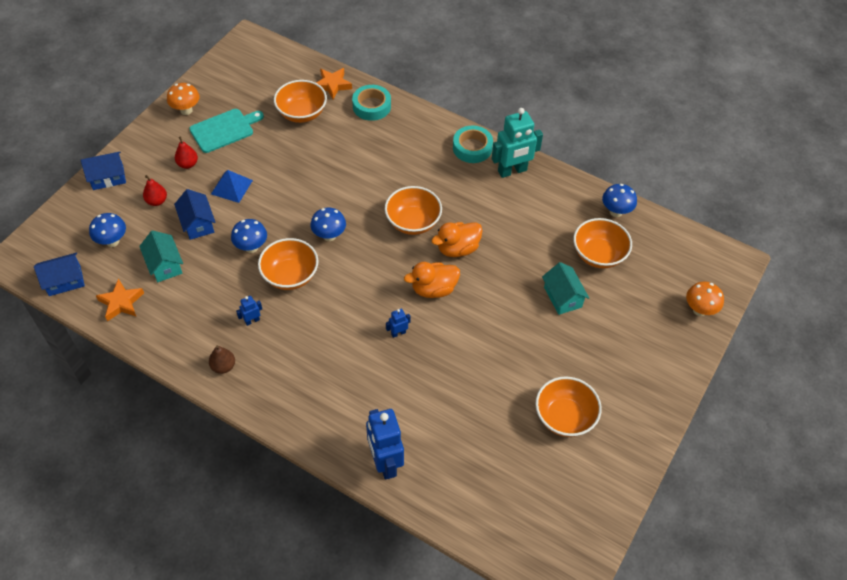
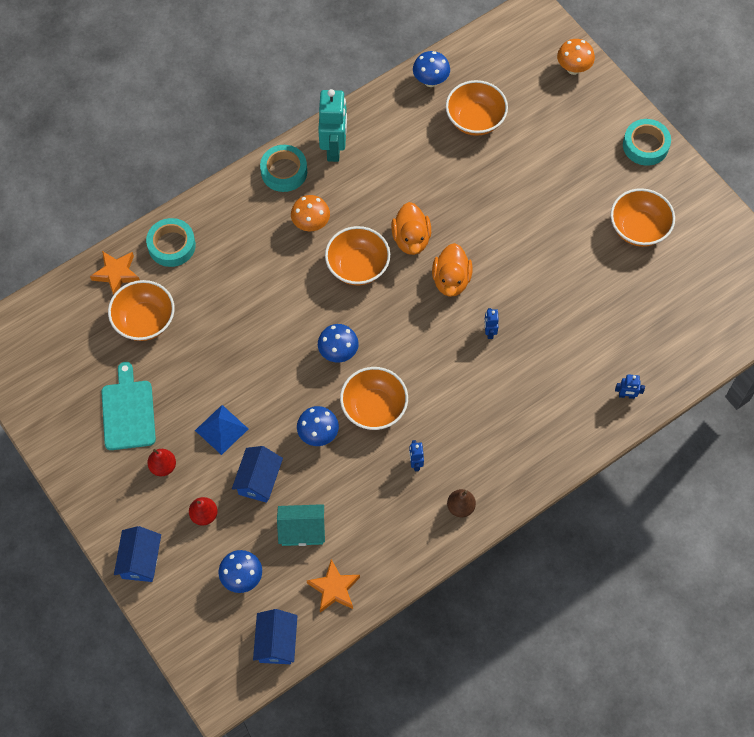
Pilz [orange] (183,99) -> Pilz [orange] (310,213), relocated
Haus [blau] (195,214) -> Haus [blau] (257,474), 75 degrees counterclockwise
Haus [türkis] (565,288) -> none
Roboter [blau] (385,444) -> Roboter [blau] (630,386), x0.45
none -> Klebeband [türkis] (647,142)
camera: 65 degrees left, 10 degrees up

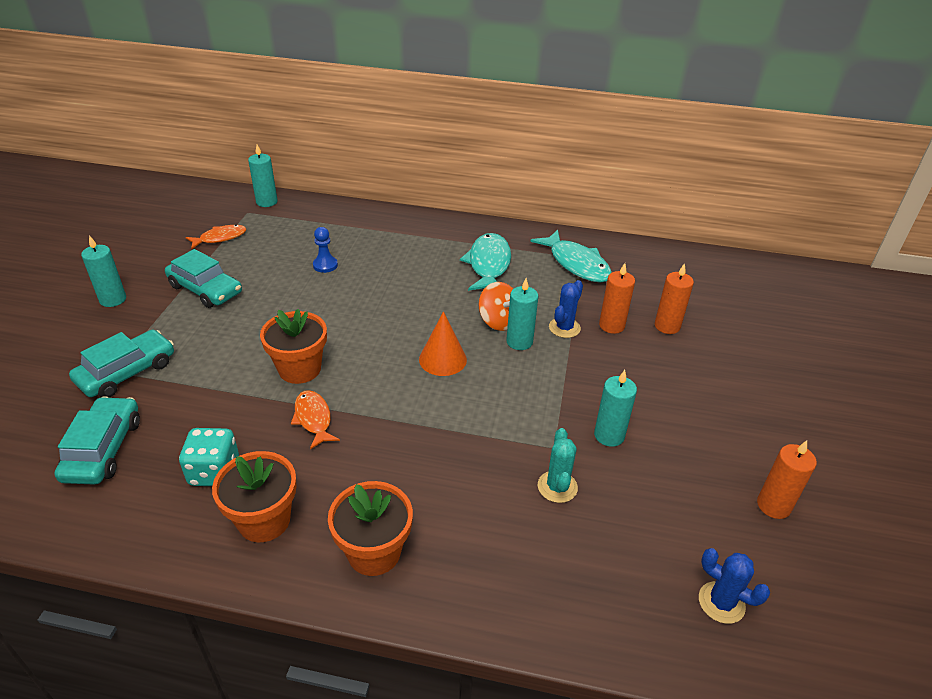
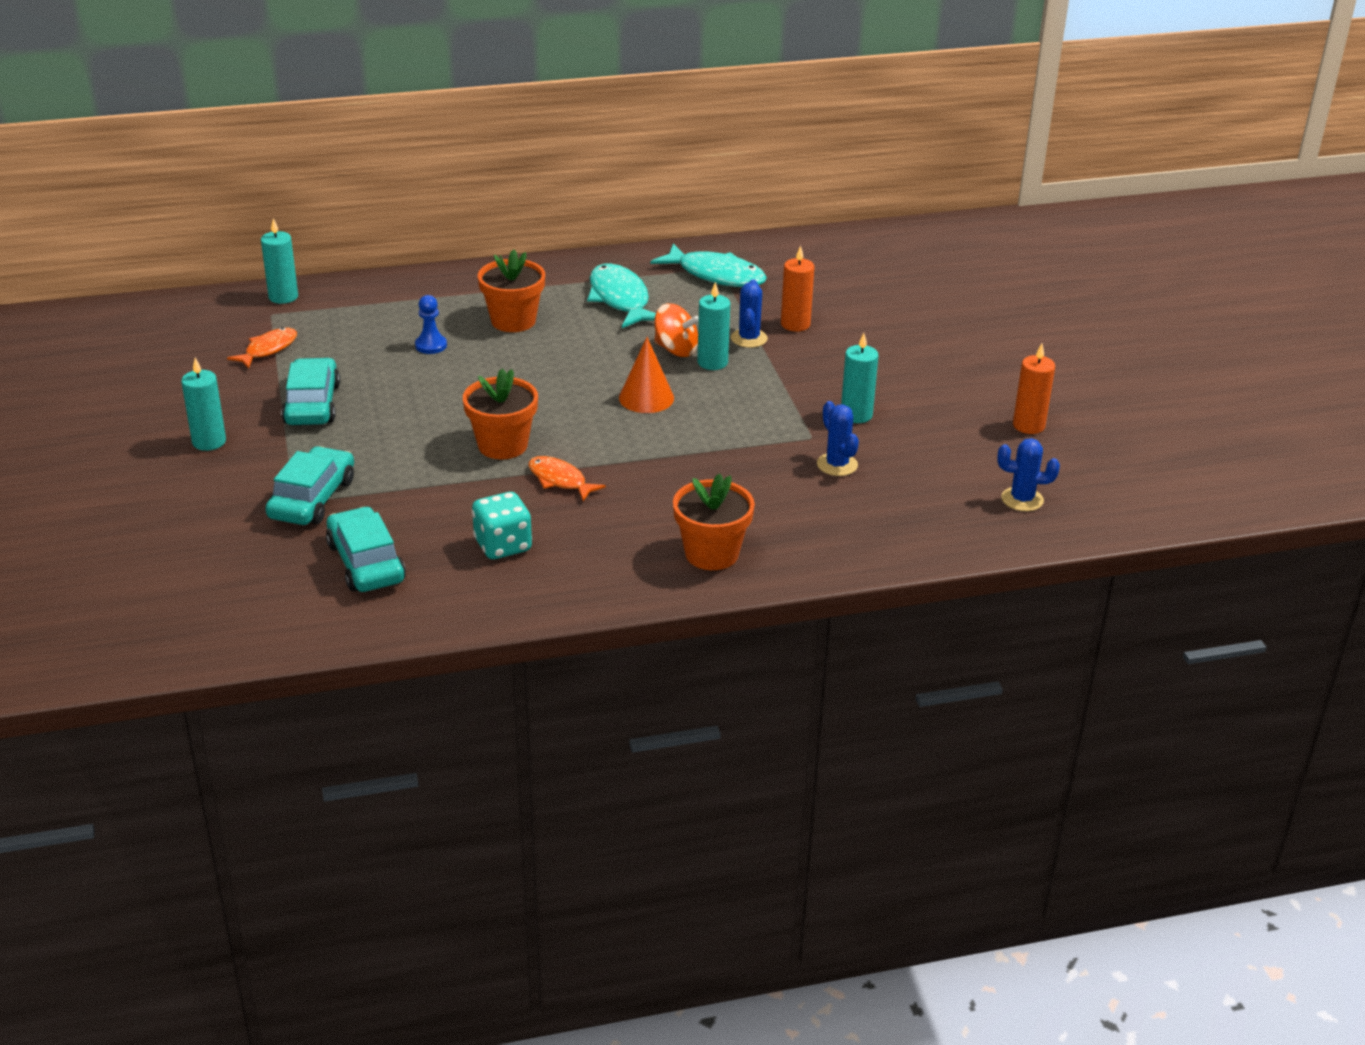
Auto [türkis] (203,278) -> Auto [türkis] (310,391), 105 degrees counterclockwise
Kerze [orange] (674,298) -> none
Kaktus [türkis] (558,465) -> Kaktus [blau] (838,438)
Blumentopf [orange] (254,496) -> Blumentopf [orange] (511,291), relocated
camera: 25 degrees left, 5 degrees down

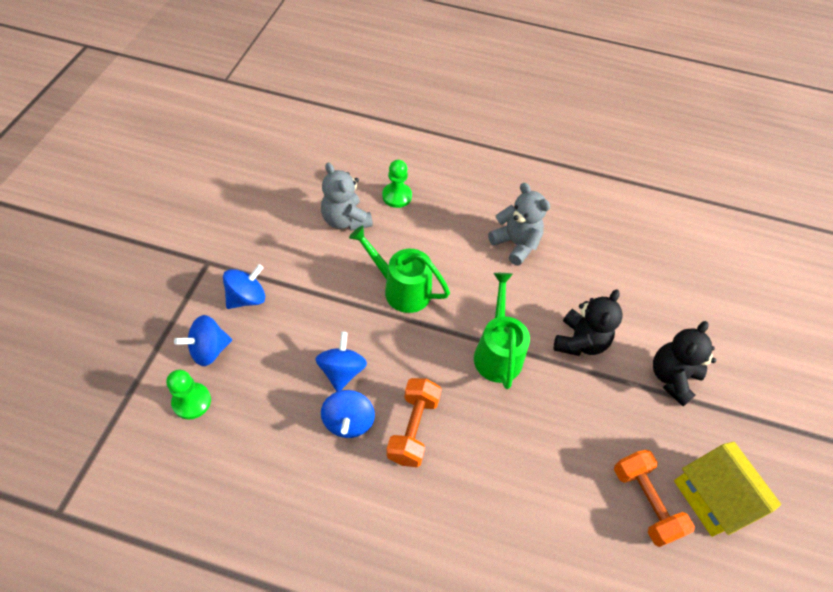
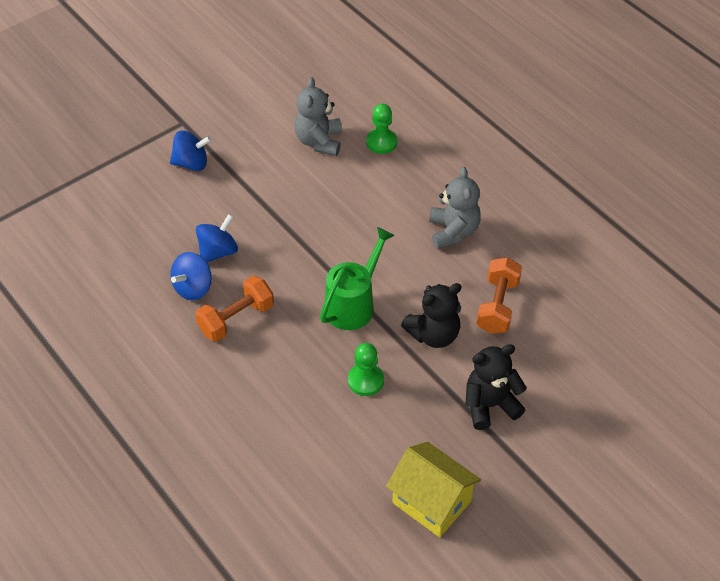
Gießkanne [grün] (399,269) -> none
Kreisel [blau] (203,340) -> none
Bauer [grün] (188,395) -> Bauer [grün] (366,369), relocated
Haus [gelb] (727,489) -> Haus [gelb] (433,490), 60 degrees counterclockwise
Hantel [orange] (654,498) -> Hantel [orange] (499,295), relocated
camera: 40 degrees right, 5 degrees down

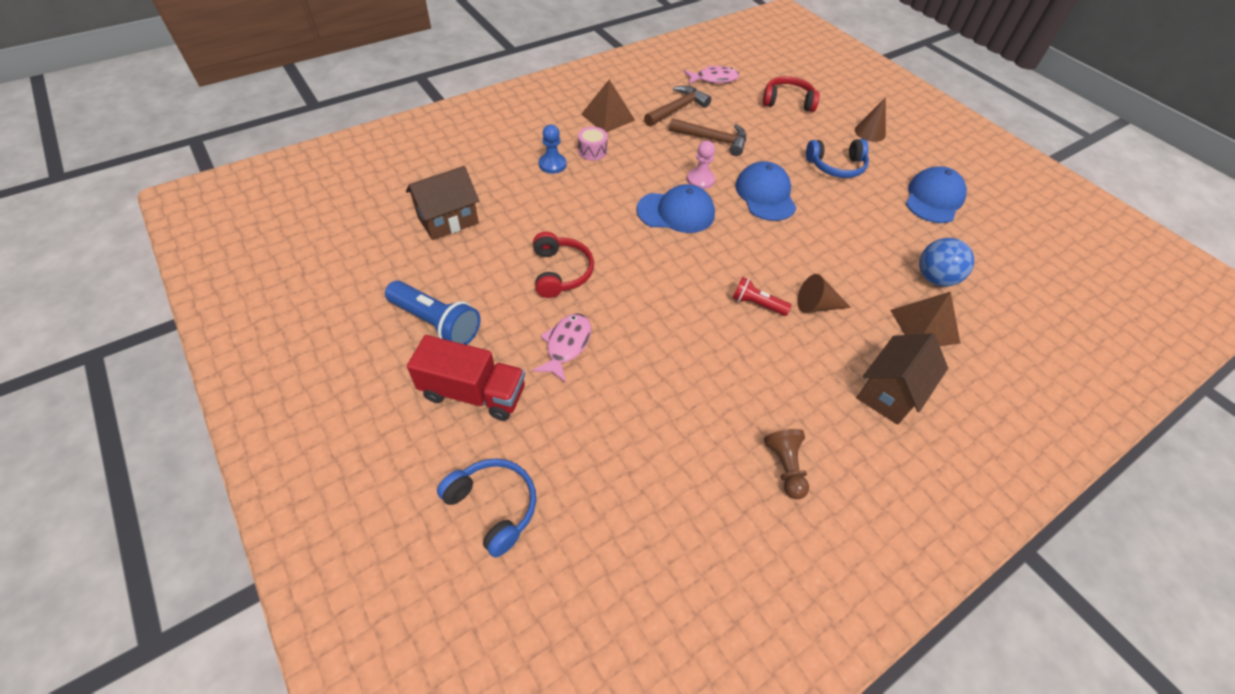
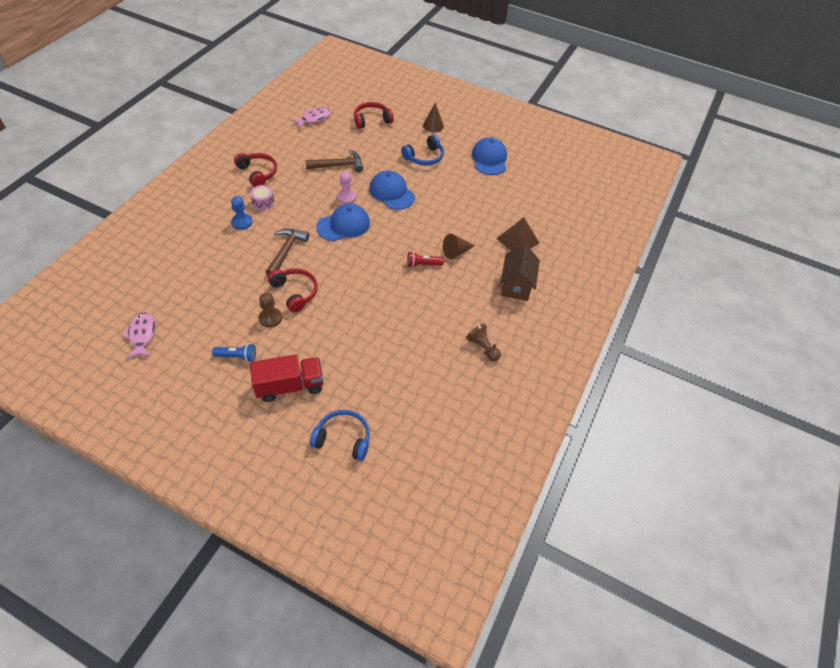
Pyramide [braun] (608,106) -> Kopfhörer [rot] (255,170)
Hammer [braun] (677,106) -> Hammer [braun] (287,252), relocated
Haus [braun] (442,203) -> none
Ball [blau] (946,262) -> none
Taschenlampe [blau] (432,313) -> Taschenlampe [blau] (234,352), x0.59
Fisch [rosa] (562,348) -> Fisch [rosa] (139,335), relocated
none -> Bauer [braun] (270,310)
camera: 30 degrees left, 0 degrees up

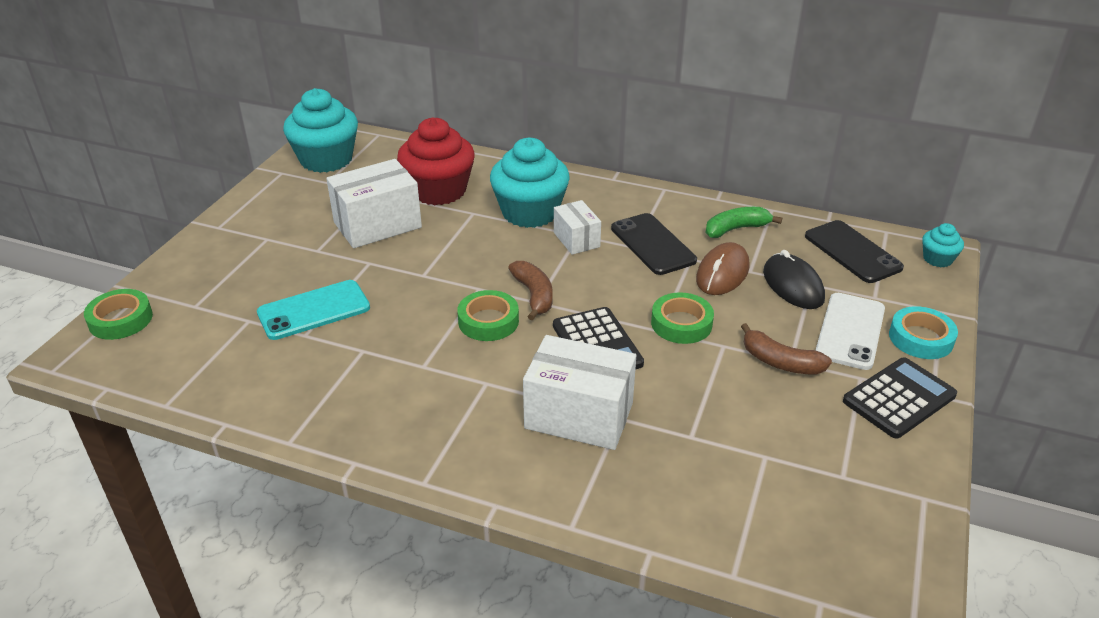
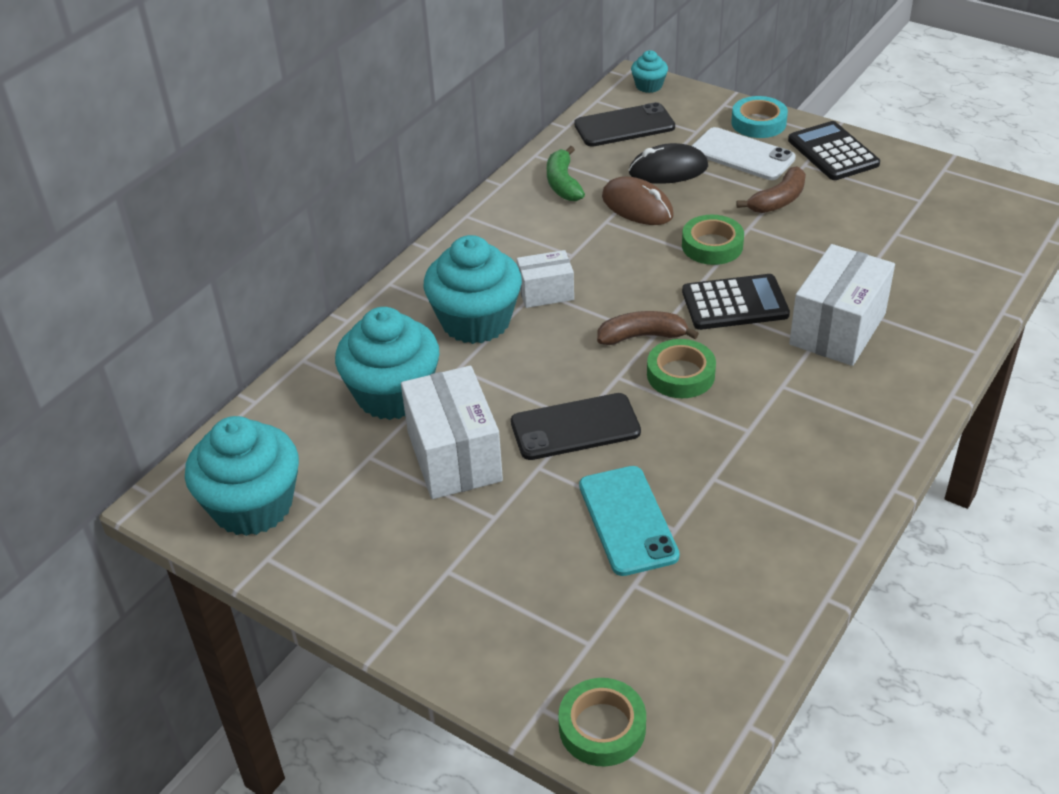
Muffin [rot] (436,161) -> Muffin [türkis] (387,363)
Handy [schwarz] (654,244) -> Handy [schwarz] (576,426), relocated
camera: 75 degrees left, 5 degrees up

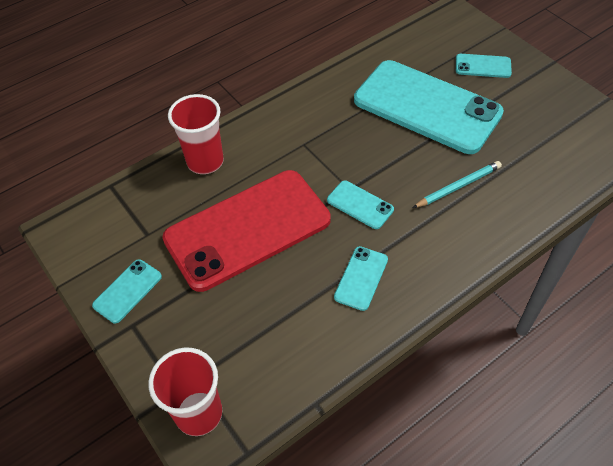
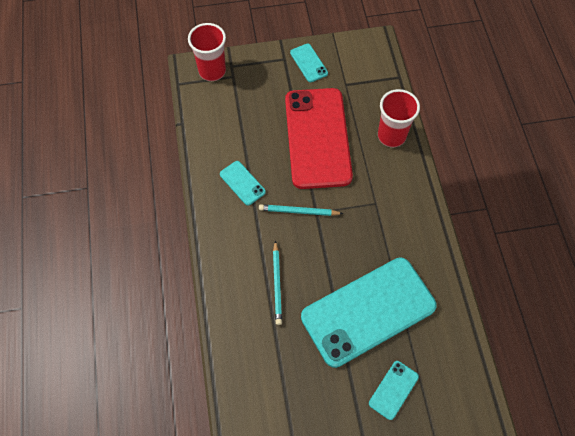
Handy [türkis] (360,205) -> Bleistift [türkis] (301,210)
camera: 115 degrees right, 10 degrees up

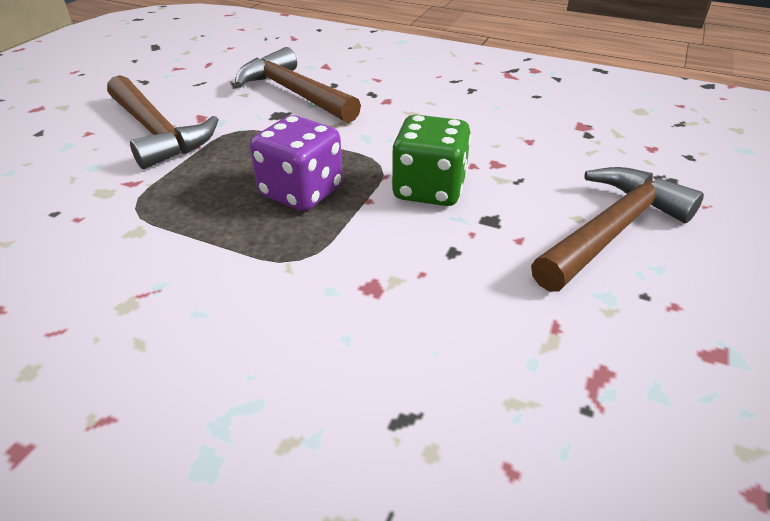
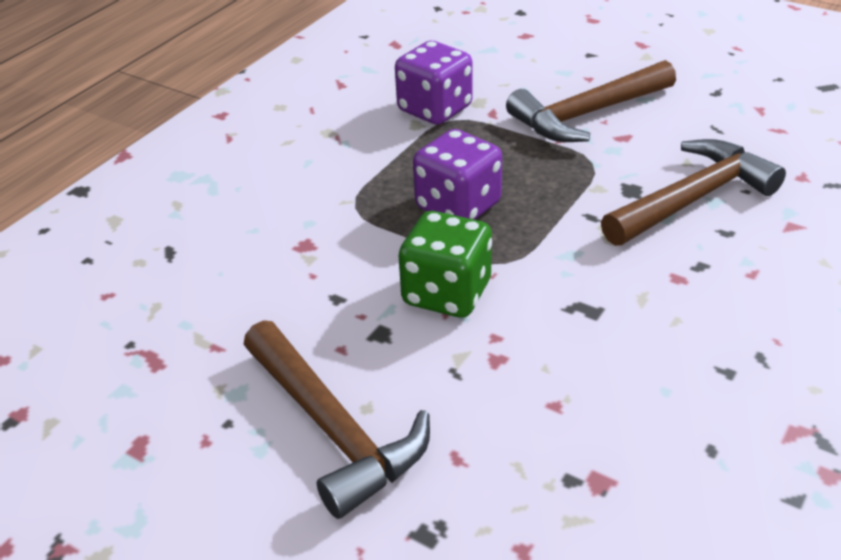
none -> Spielwürfel [lila] (434,83)
camera: 100 degrees right, 0 degrees up

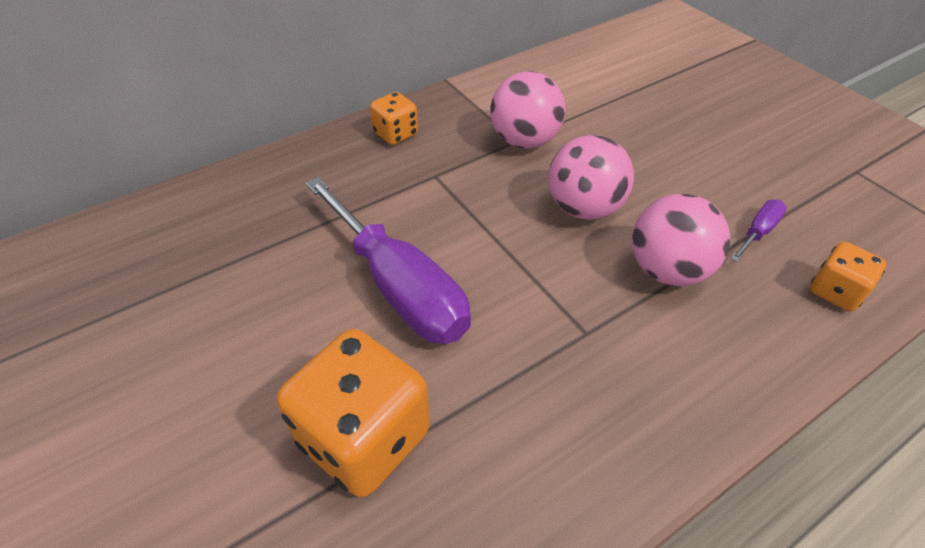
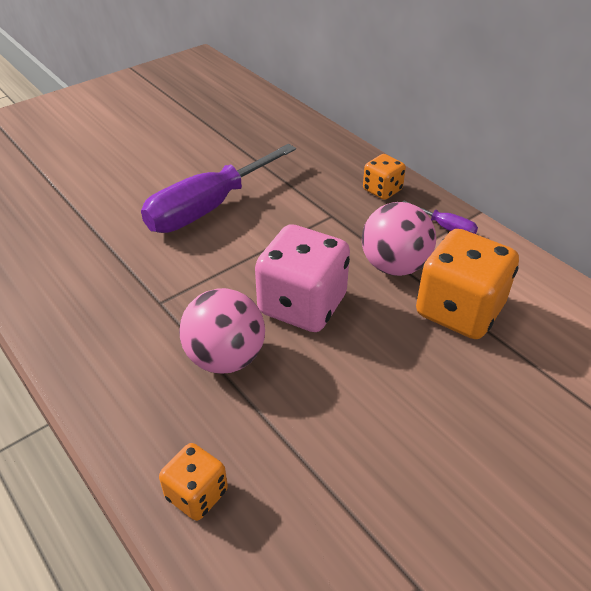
Ball [rosa] (591,177) -> Spielwürfel [rosa] (302,278)
Schraubenzieher [lila] (758,230) -> Schraubenzieher [lila] (440,217), relocated
Spielwürfel [orange] (353,413) -> Spielwürfel [orange] (467,284), relocated
camera: 85 degrees right, 5 degrees down

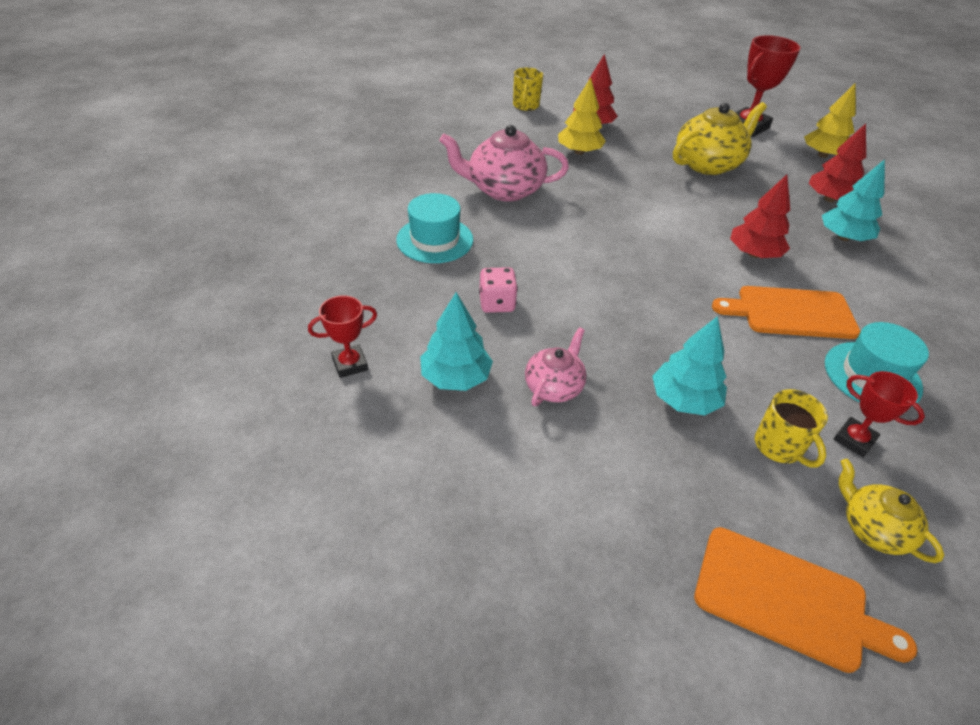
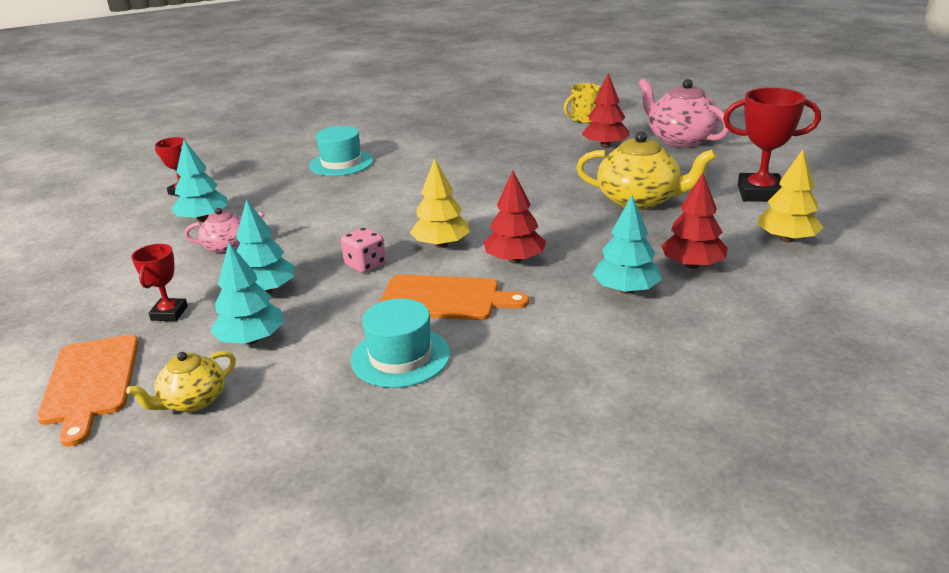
Baum [gelb] (582,116) -> Baum [gelb] (440,203), relocated
Teekanne [rosa] (504,163) -> Teekanne [rosa] (684,112), relocated
Spielwürfel [rosa] (498,290) -> Spielwürfel [rosa] (363,250), relocated
Schneidebrett [orange] (786,312) -> Schneidebrett [orange] (454,297), 135 degrees clockwise
Pokal [rot] (879,414) -> Pokal [rot] (159,282), relocated
Tasse [gelb] (791,428) -> Baum [türkis] (247,293)
Teekanne [gelb] (891,511) -> Teekanne [gelb] (181,381), 150 degrees counterclockwise
camera: 55 degrees right, 15 degrees down

